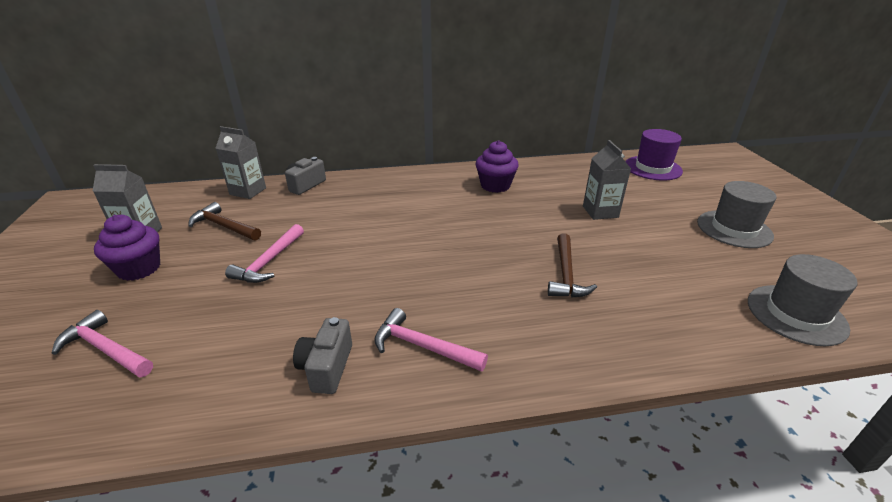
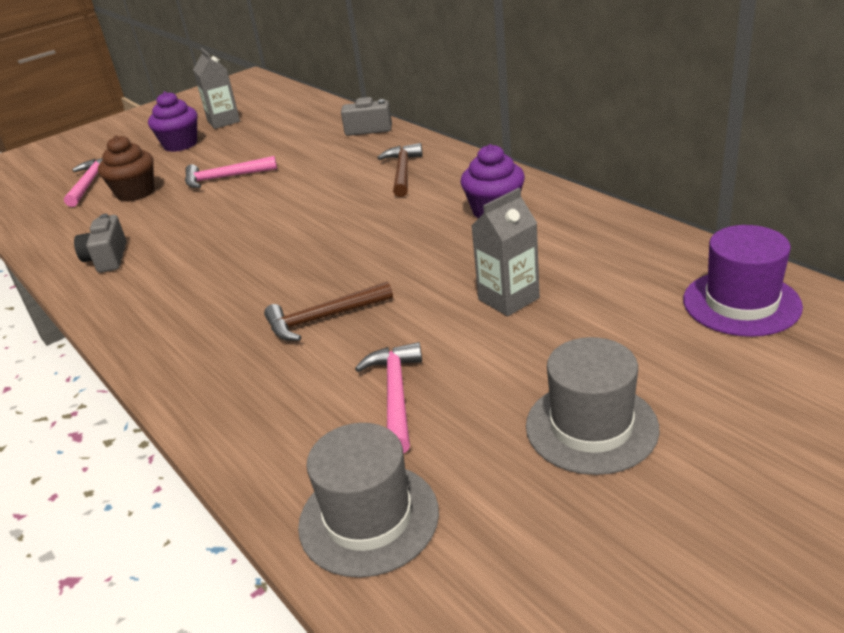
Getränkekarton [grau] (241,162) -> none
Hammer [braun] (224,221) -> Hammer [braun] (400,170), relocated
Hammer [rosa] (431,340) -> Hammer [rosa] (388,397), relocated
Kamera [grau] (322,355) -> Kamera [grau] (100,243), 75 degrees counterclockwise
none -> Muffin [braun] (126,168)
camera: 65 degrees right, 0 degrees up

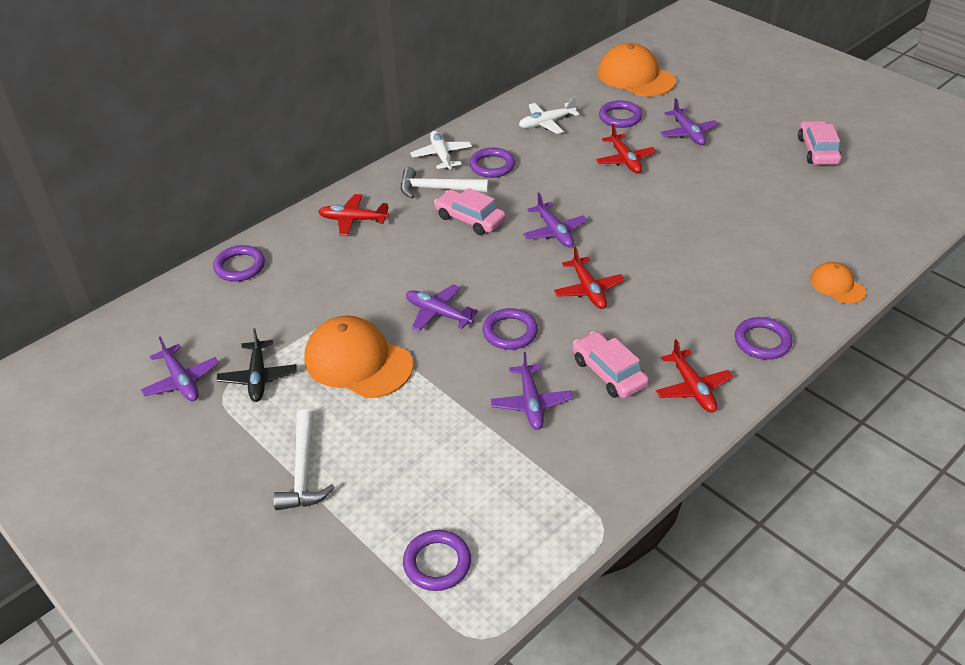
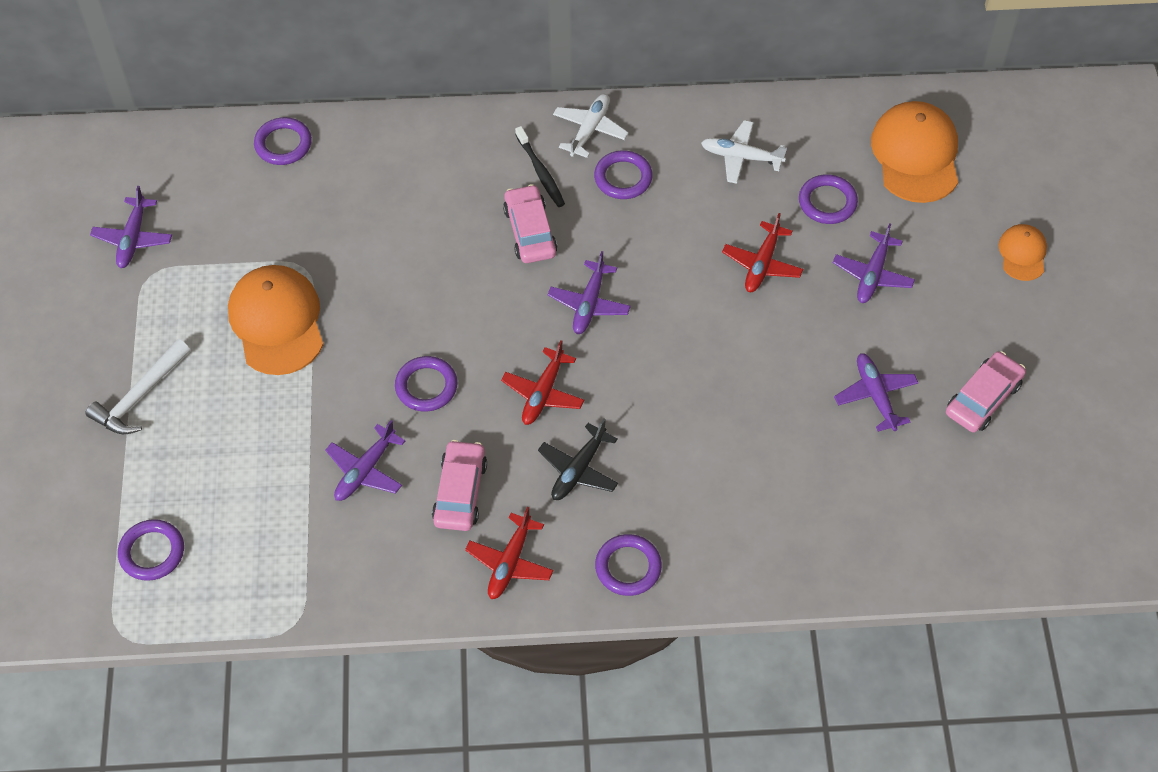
Hammer [weiß] (445,182) -> Zahnbürste [schwarz] (540,166)
Flugzeug [rot] (353,215) -> none
Kappe [orange] (838,283) -> Kappe [orange] (1022,252), relocated
Flugzeug [lila] (442,307) -> Flugzeug [lila] (876,392), relocated
Flugzeug [schwarz] (257,365) -> Flugzeug [schwarz] (578,459), relocated
camera: 40 degrees right, 15 degrees up

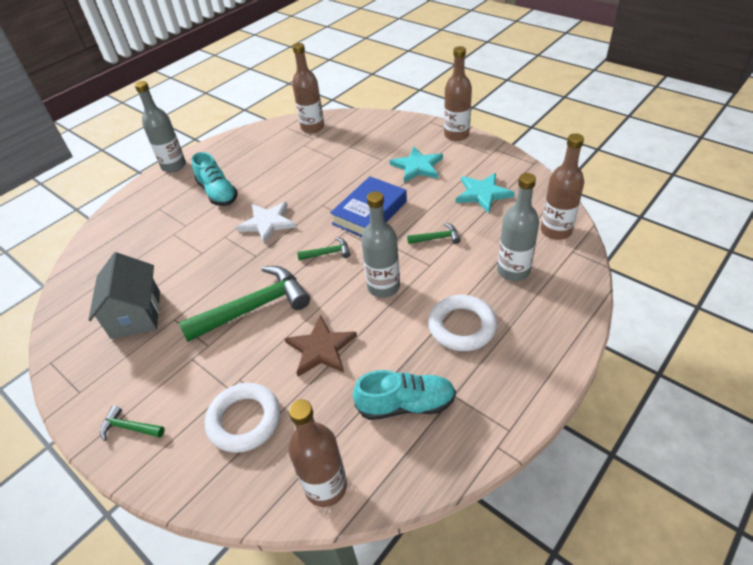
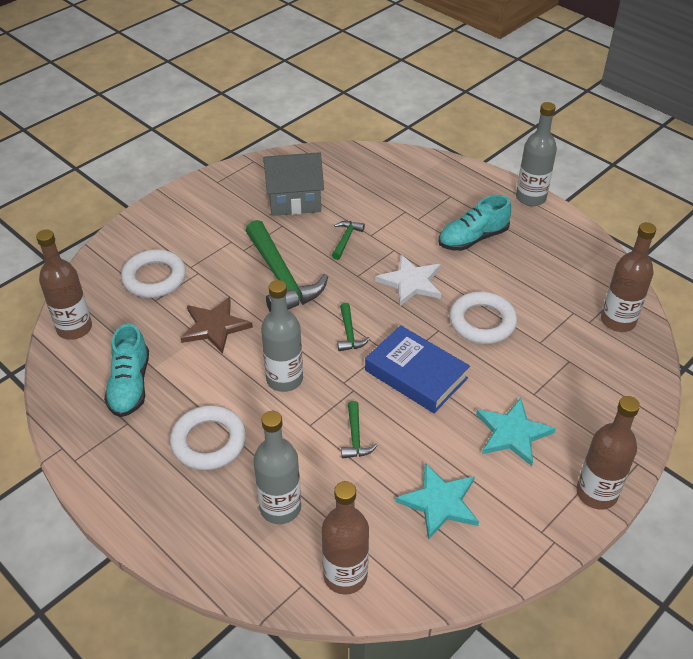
Hammer [grün] (132,423) -> Hammer [grün] (348,240), relocated
none -> Ring [weiß] (483,318)
camera: 90 degrees right, 0 degrees up

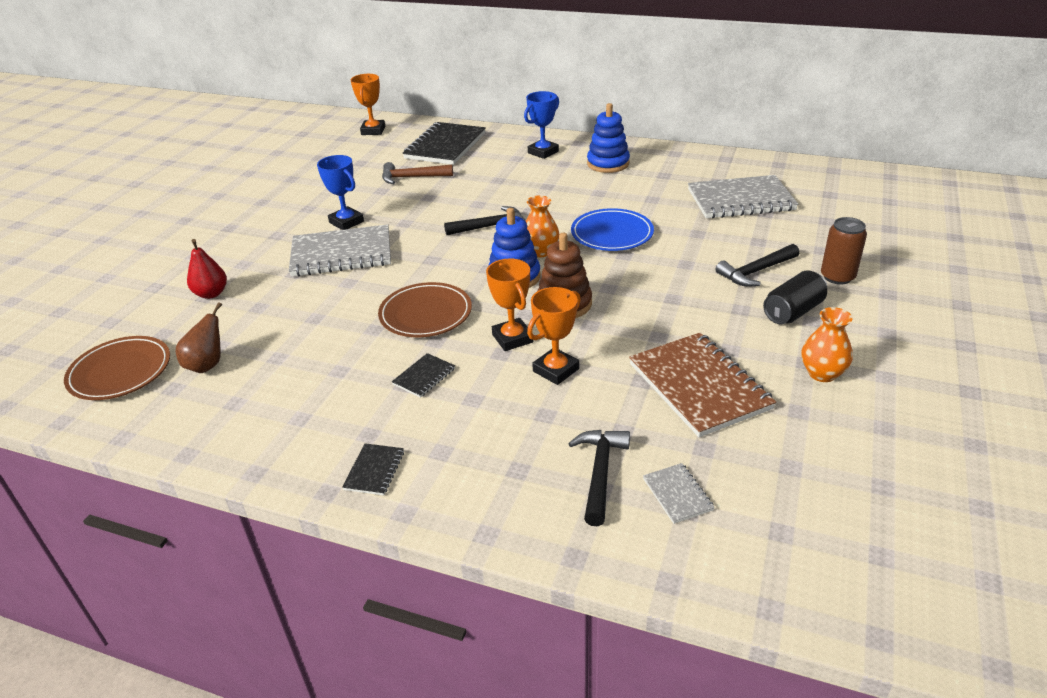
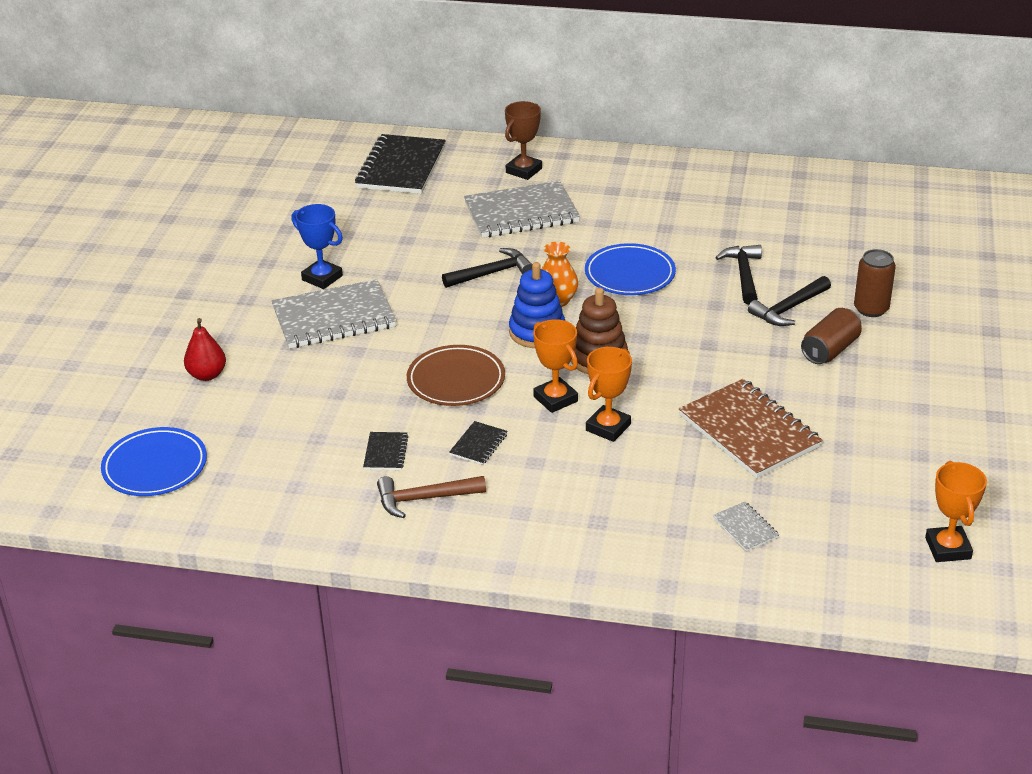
Pokal [orange] (368,104) -> Pokal [orange] (956,511), relocated
Pokal [blau] (541,125) -> Pokal [braun] (523,140)
Stapelspielzeug [blau] (608,138) -> none
Hammer [braun] (417,173) -> Hammer [braun] (431,497), relocated
Notizbuch [grau] (743,197) -> Notizbuch [grau] (522,209), relocated
Dose [schwarz] (795,297) -> Dose [braun] (831,336)
Birne [braun] (199,337) -> none
Vase [orange] (827,344) -> none
Teller [braun] (117,368) -> Teller [blau] (154,461)
Hammer [schwarz] (599,478) -> Hammer [schwarz] (738,275), relocated
Notizbuch [schwarz] (373,469) -> Notizbuch [schwarz] (385,451), relocated
camera: 10 degrees left, 0 degrees up

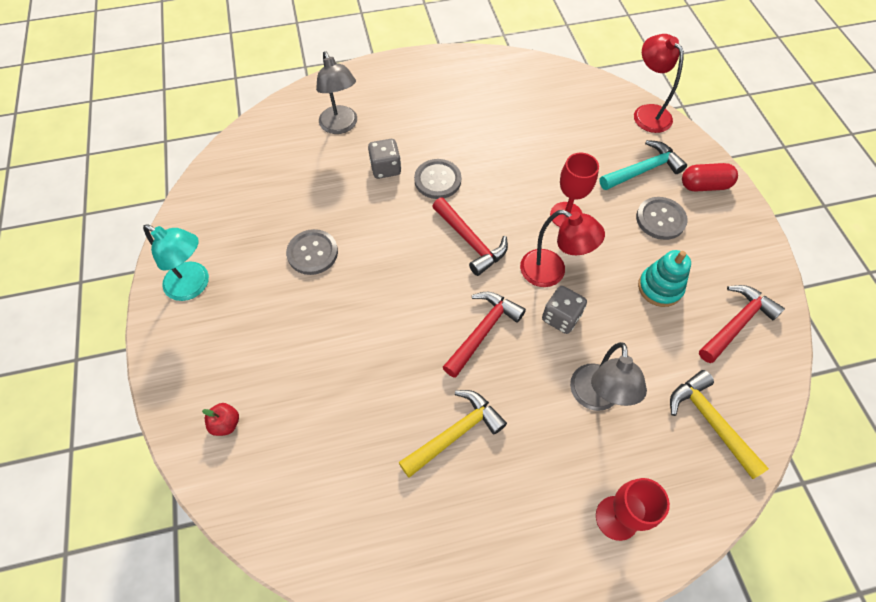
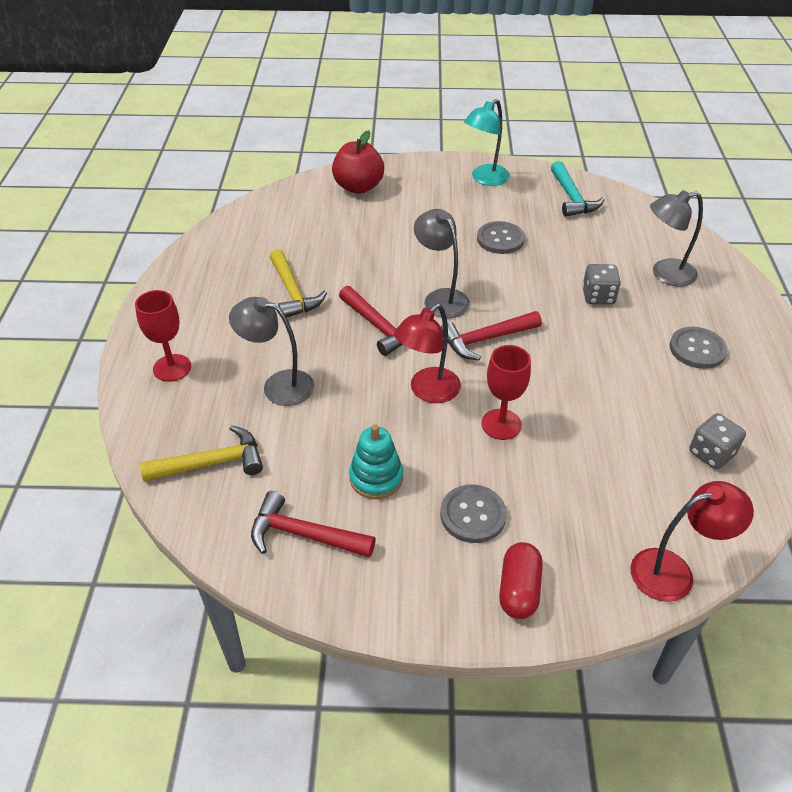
Hammer [türkis] (643,165) -> Hammer [türkis] (578,189), relocated
Knopf [grau] (437,179) -> Knopf [grau] (698,348), relocated
Hammer [rot] (742,324) -> Hammer [rot] (313,524), 135 degrees clockwise
Spielwürfel [grau] (564,310) -> Spielwürfel [grau] (717,441), relocated
Apfel [rot] (220,419) -> Apfel [rot] (358,162), x2.11
none -> Lampe [grau] (442,263)
camera: 105 degrees right, 15 degrees down

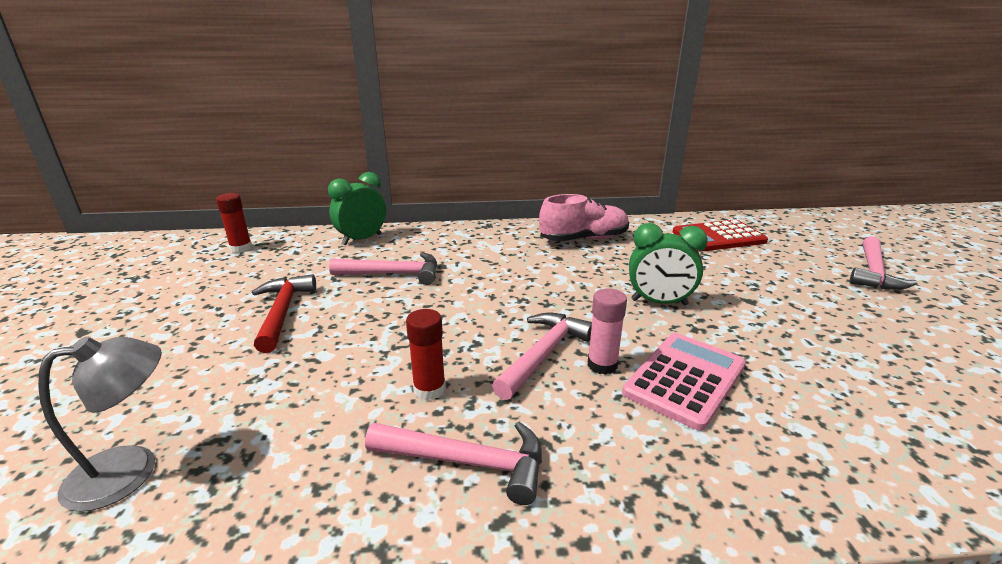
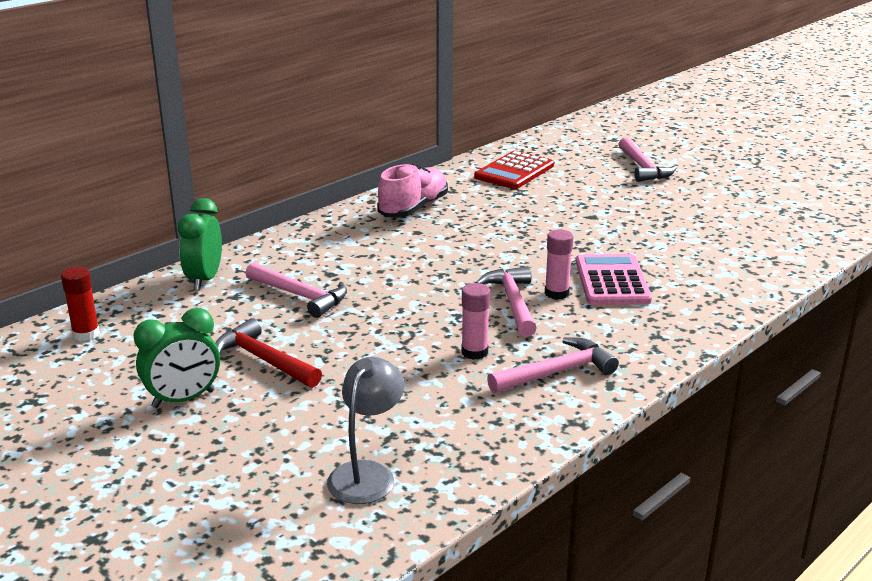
Wecker [grün] (668,264) -> Wecker [grün] (176,358), relocated
Hammer [rosa] (383,268) -> Hammer [rosa] (296,290), 75 degrees clockwise
Klebestift [rot] (426,354) -> Klebestift [rosa] (475,321)
camera: 40 degrees left, 0 degrees up

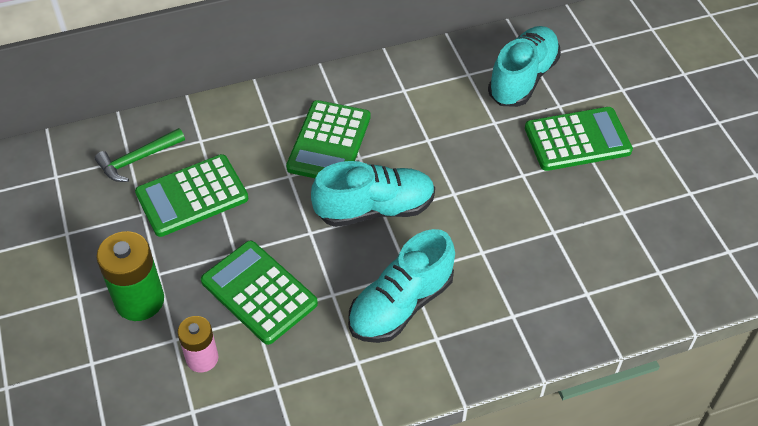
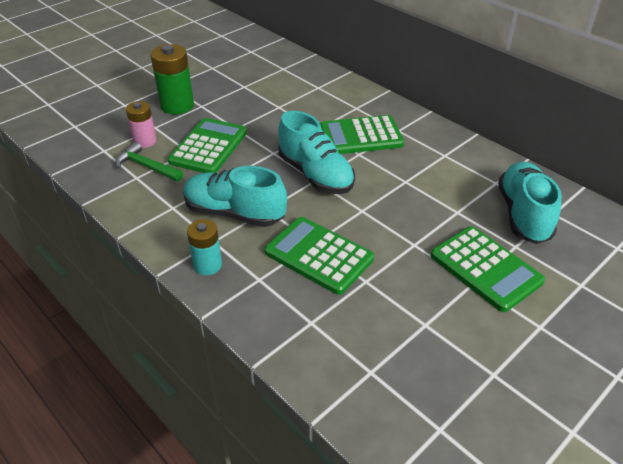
Schuh [türkis] (524,66) -> Schuh [türkis] (530,202), 90 degrees counterclockwise
Hammer [grün] (140,155) -> Hammer [grün] (149,162), relocated
Taschenrechner [grün] (191,195) -> Taschenrechner [grün] (319,256), relocated
none -> Batterie [türkis] (204,247)
camera: 65 degrees right, 10 degrees down

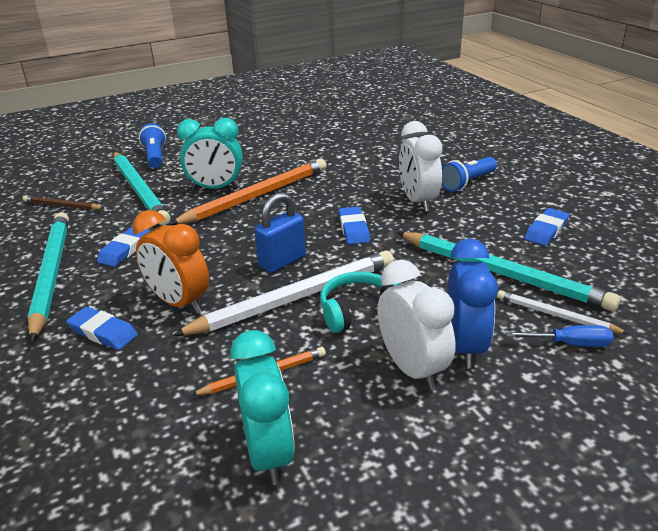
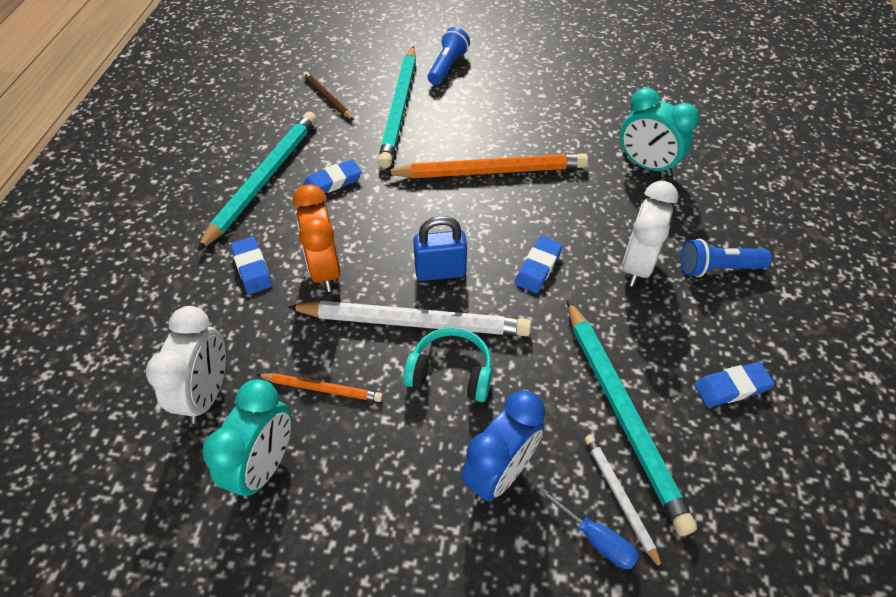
Wecker [türkis] (210,154) -> Wecker [türkis] (659,132), relocated
Wecker [weiß] (416,325) -> Wecker [weiß] (186,365), relocated
camera: 35 degrees right, 20 degrees up

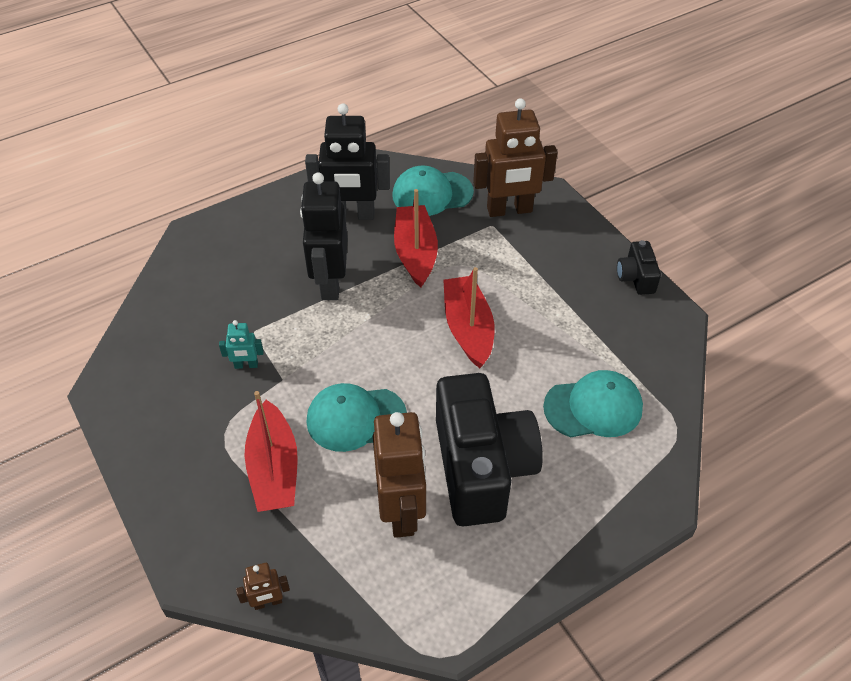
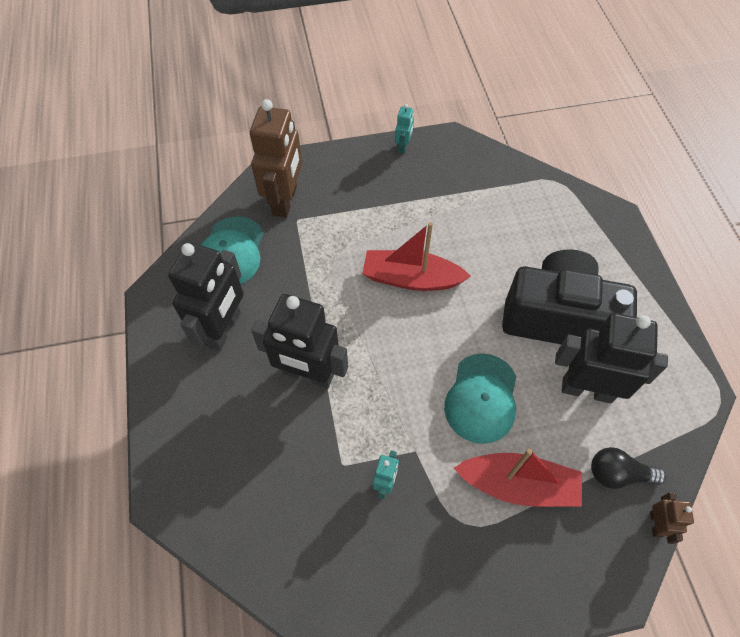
Boot [rot] (416,238) -> none
Kamera [schwarz] (639,267) -> Roboter [türkis] (404,129)
Kappe [türkis] (593,403) -> none
Roboter [braun] (399,475) -> Roboter [schwarz] (611,358)
none -> Glühbirne [schwarz] (628,468)
camera: 70 degrees left, 10 degrees up

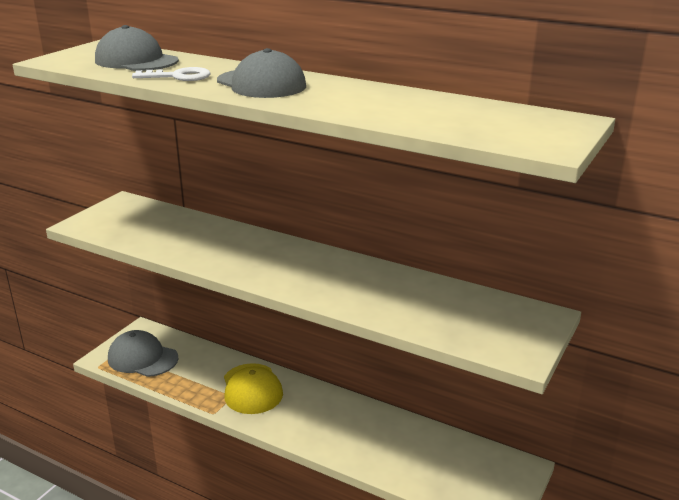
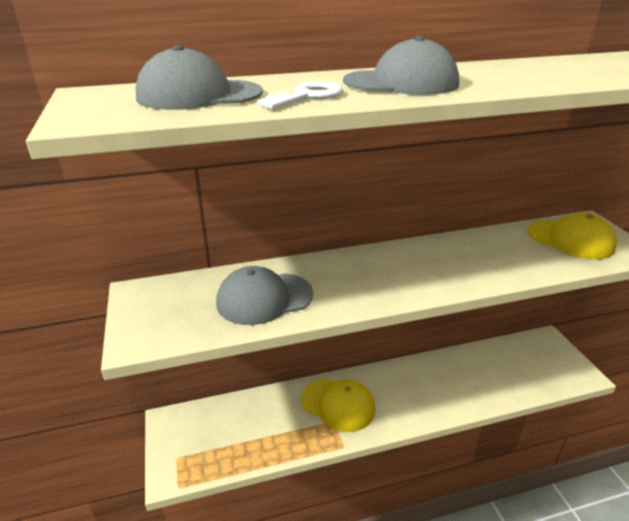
Kappe [grau] (143,353) -> Kappe [grau] (264,295), relocated
none -> Kappe [gelb] (572,236)
camera: 45 degrees left, 5 degrees up

